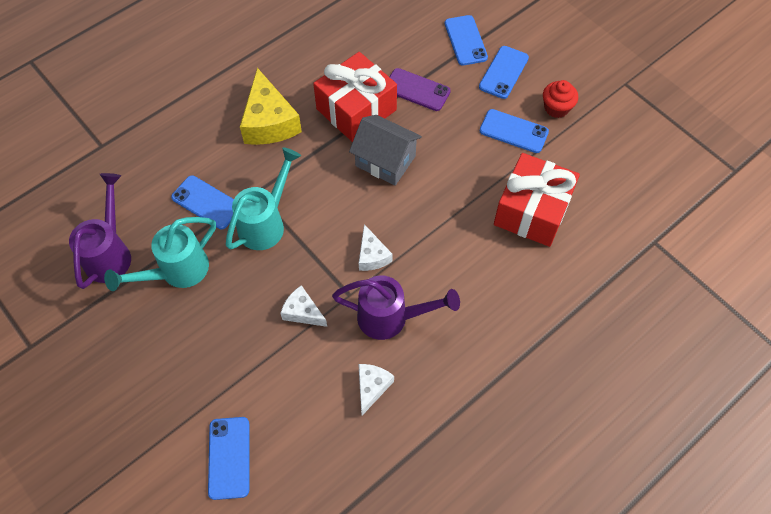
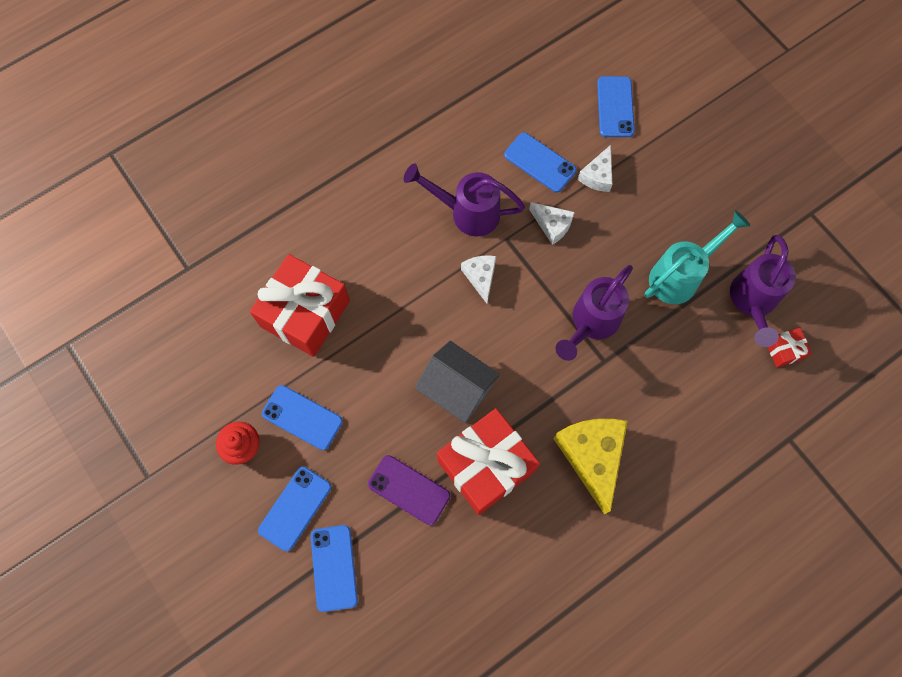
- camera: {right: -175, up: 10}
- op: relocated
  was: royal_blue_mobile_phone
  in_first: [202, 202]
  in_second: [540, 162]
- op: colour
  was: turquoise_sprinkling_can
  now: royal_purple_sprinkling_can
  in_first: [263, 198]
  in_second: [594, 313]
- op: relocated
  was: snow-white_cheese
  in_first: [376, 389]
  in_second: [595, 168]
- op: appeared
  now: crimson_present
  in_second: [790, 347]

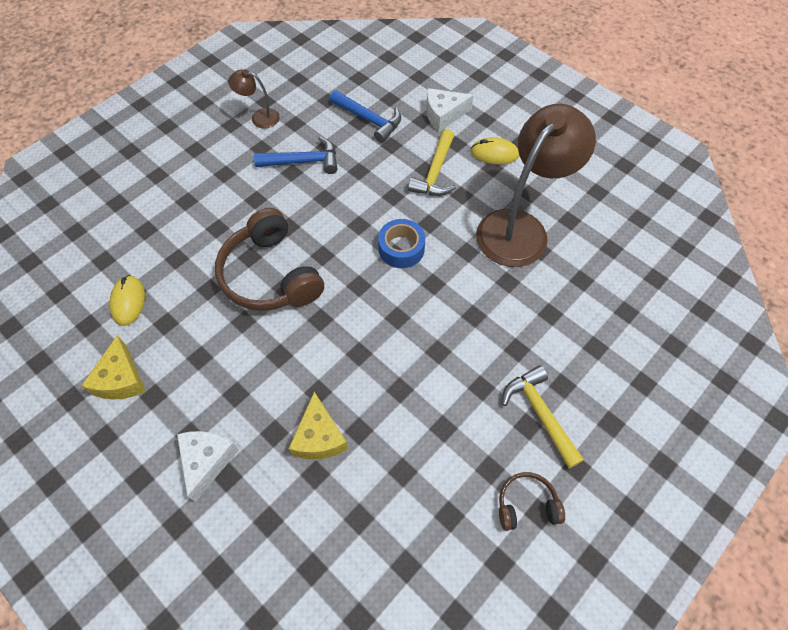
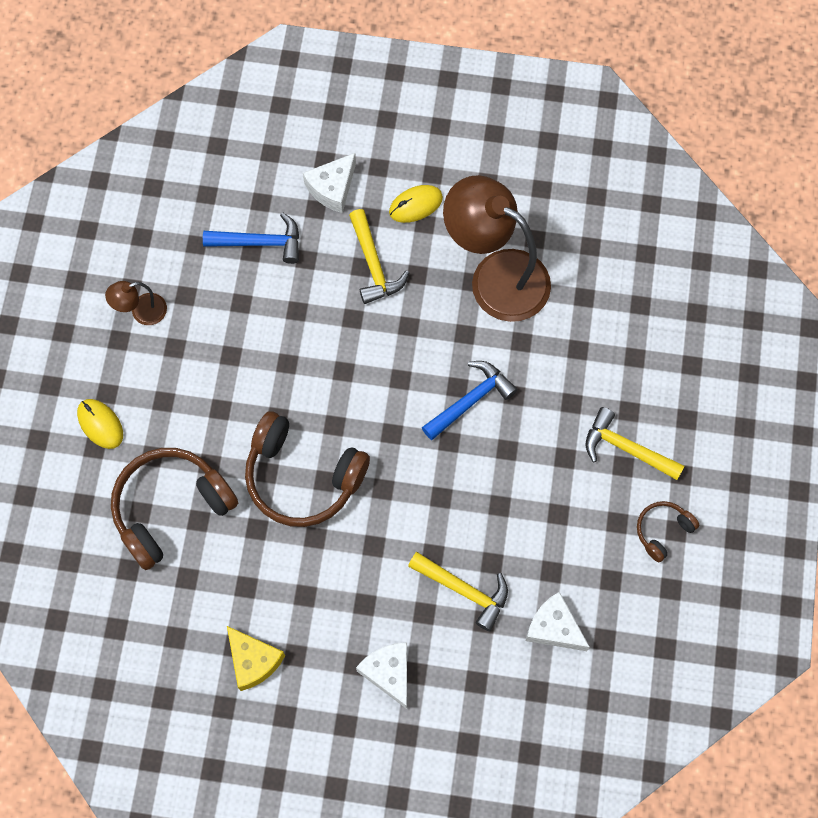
- camera: {right: -35, up: 10}
- op: relocated
  was: yellow_mouse
  in_first: [127, 300]
  in_second: [100, 424]
- op: appeared
  now: dark_brown_headset
  in_second: [174, 509]
- op: exchanged
  was: yellow_cheese
  now: yellow_carpenter's_hammer
  in_first: [318, 426]
  in_second: [458, 591]
- op: relocated
  was: royal_blue_carpenter's_hammer
  in_first: [295, 155]
  in_second: [470, 400]
- op: spun
  was: dark_brown_reading_lamp
  in_first: [536, 185]
  in_second: [497, 248]
  clockwise: -60
- op: appeared
  now: snow-white_cheese
  in_second: [557, 621]
- op: missing
  was: royal_blue_sticky_tape
  in_first: [401, 243]

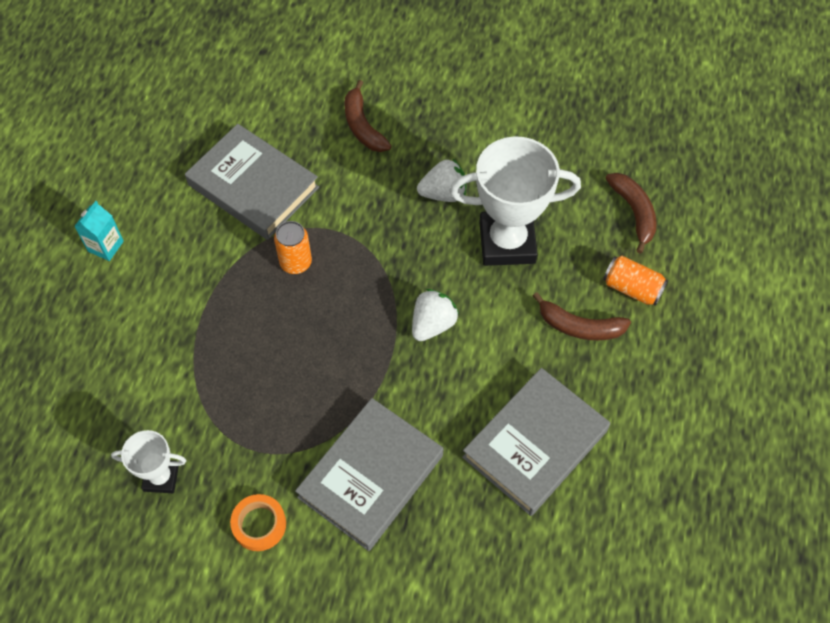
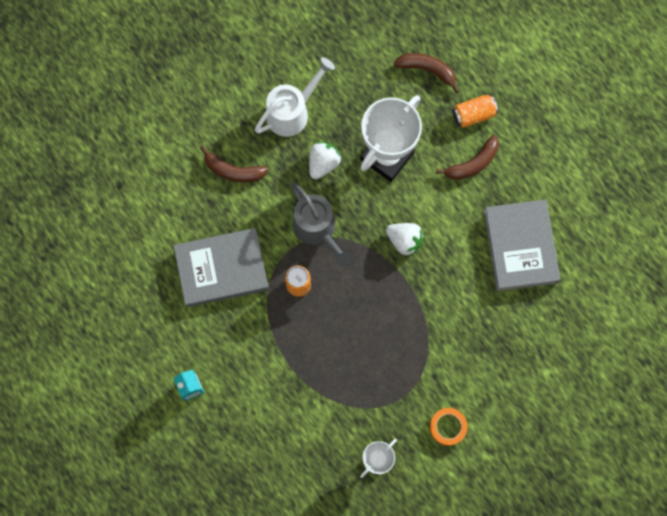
- camera: {right: -50, up: 15}
- op: appeared
  now: snow-white_sprinkling_can
  in_second: [295, 97]
- op: appeared
  now: grey_sprinkling_can
  in_second: [322, 224]
- op: spun
  was: snow-white_toy_strawberry
  in_first: [435, 315]
  in_second: [405, 239]
  clockwise: 135
- op: missing
  was: grey_book
  in_first: [369, 474]

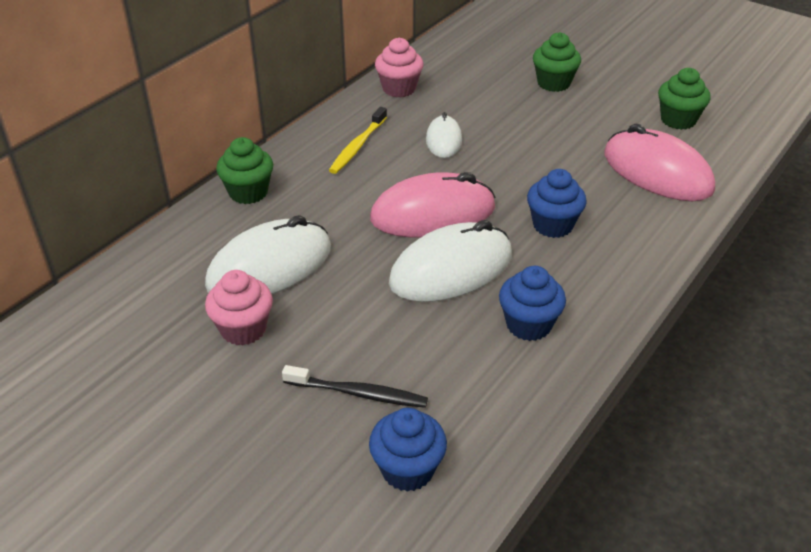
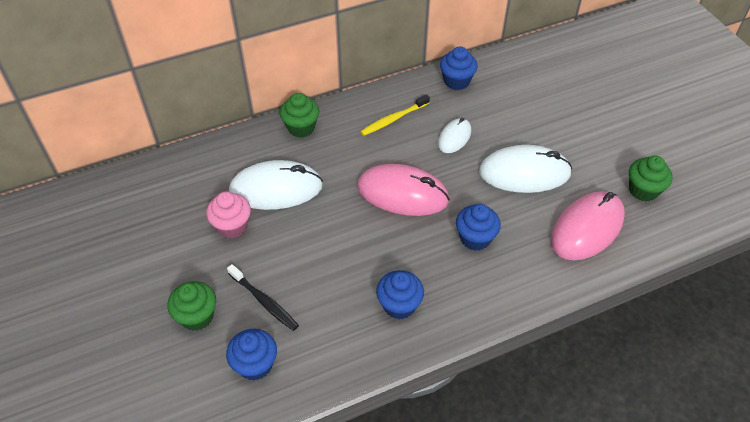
- camera: {right: 30, up: 10}
- op: relocated
  was: green_fairy_cake
  in_first: [557, 62]
  in_second: [191, 306]
- op: colour
  was: rosy_fairy_cake
  now: royal_blue_fairy_cake
  in_first: [399, 68]
  in_second: [458, 68]
- op: relocated
  was: snow-white_mouse
  in_first: [450, 261]
  in_second: [525, 169]
- op: spun
  was: rosy_mouse
  in_first: [659, 162]
  in_second: [588, 225]
  clockwise: 60

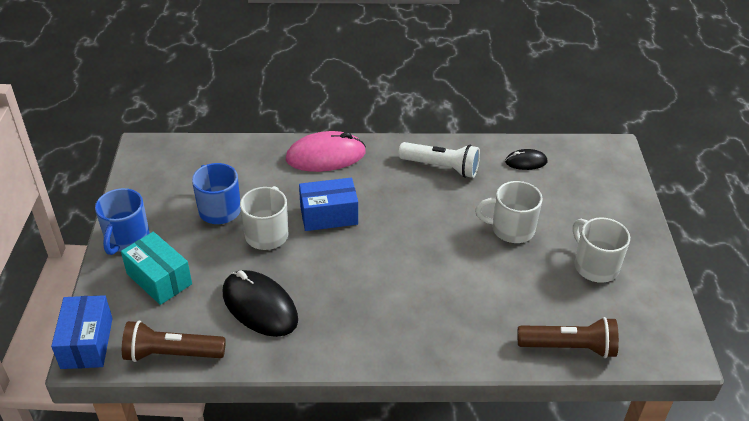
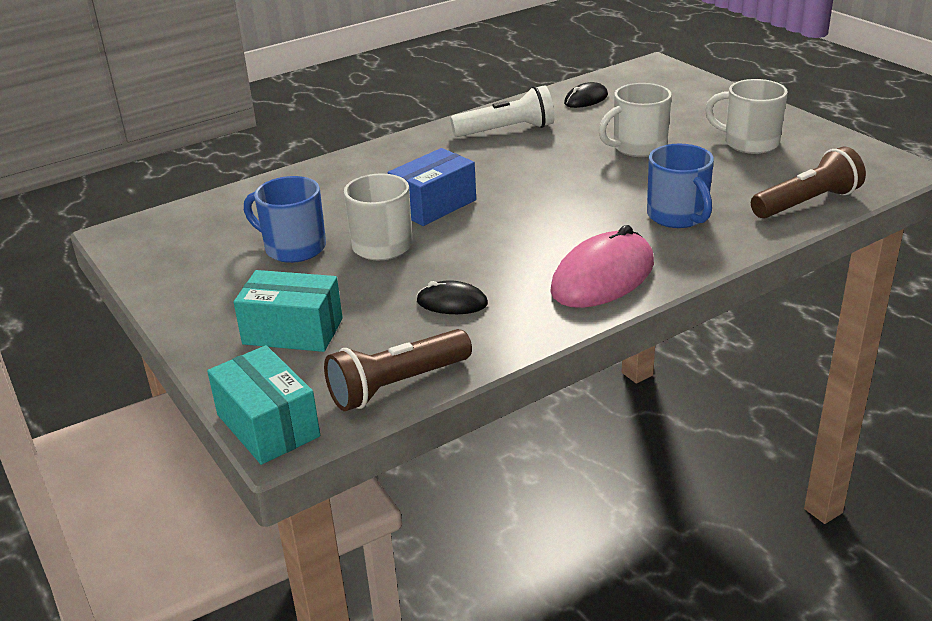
- camera: {right: -30, up: -10}
- op: colour
  was: royal_blue_box
  now: turquoise_box
  in_first: [82, 332]
  in_second: [263, 405]
- op: size
  was: black_mouse
  in_first: [260, 303]
  in_second: [452, 297]
  ratio: 0.53
- op: relocated
  was: rosy_mouse
  in_first: [326, 151]
  in_second: [602, 266]
- op: relocated
  was: royal_blue_coffee_mug
  in_first: [122, 221]
  in_second: [680, 186]

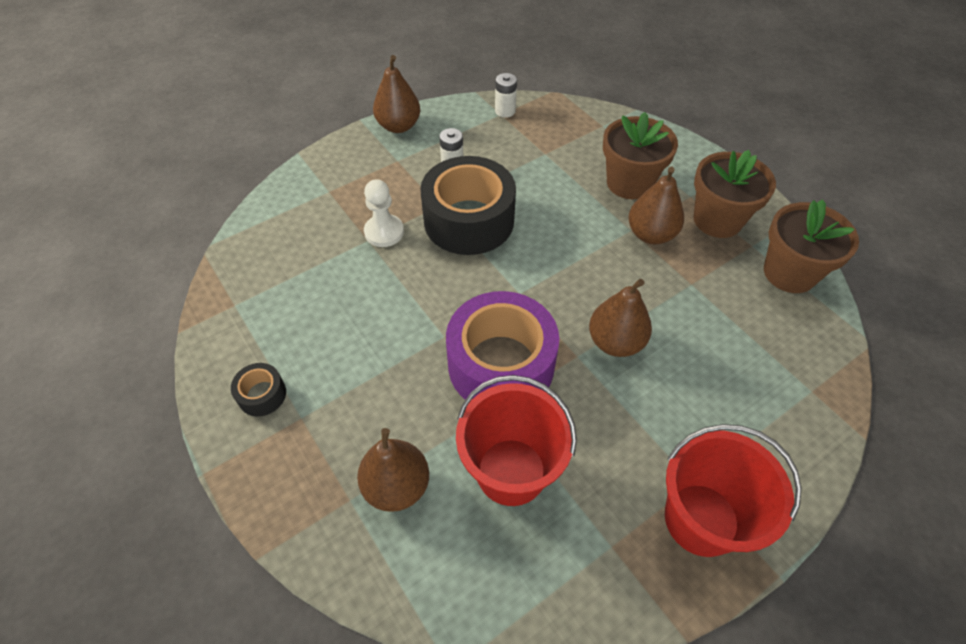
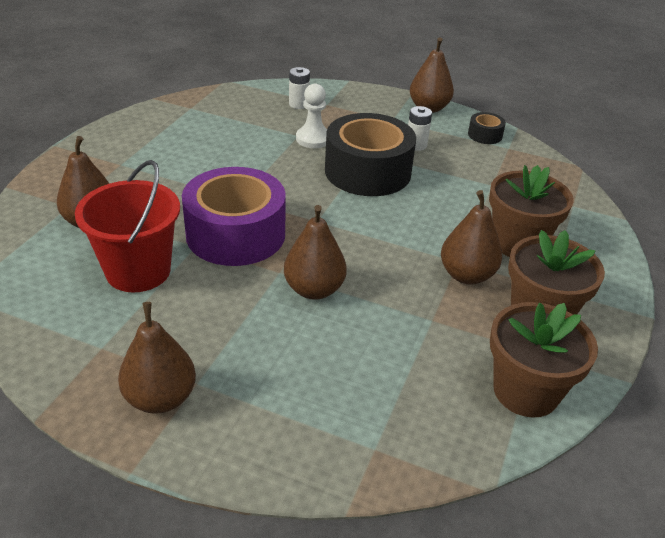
- camera: {right: 55, up: -15}
- op: exchanged
  was: crimson_sand_bucket
  now: dark_brown_pear_fruit
  in_first: [733, 490]
  in_second: [157, 358]
- op: relocated
  was: snow-white_battery
  in_first: [506, 95]
  in_second: [299, 88]
- op: relocated
  was: black_sticky_tape
  in_first: [258, 389]
  in_second: [487, 128]

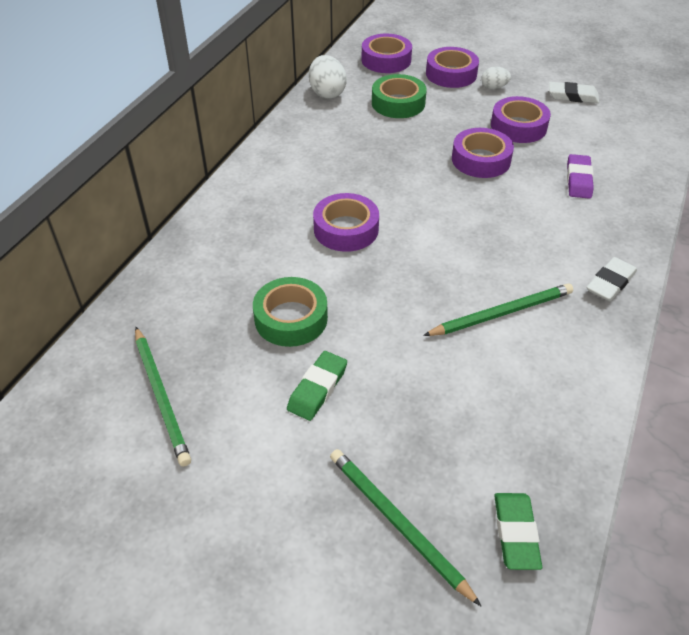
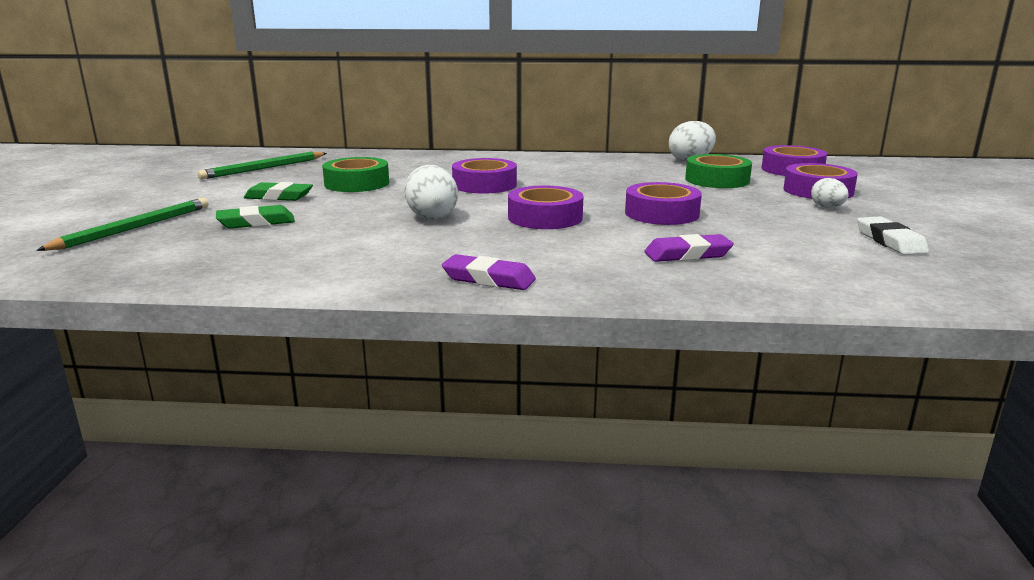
- camera: {right: 70, up: -25}
- op: relocated
  was: green_gum_eraser
  in_first: [518, 531]
  in_second: [255, 217]
- op: appeared
  now: snow-white_egg_shape
  in_second: [431, 192]
- op: colour
  was: snow-white_gum_eraser
  now: royal_purple_gum_eraser
  in_first: [611, 279]
  in_second: [489, 272]
- op: relocated
  was: royal_purple_sticky_tape
  in_first: [521, 119]
  in_second: [546, 207]
- op: missing
  was: green_wooden_pencil
  in_first: [498, 310]

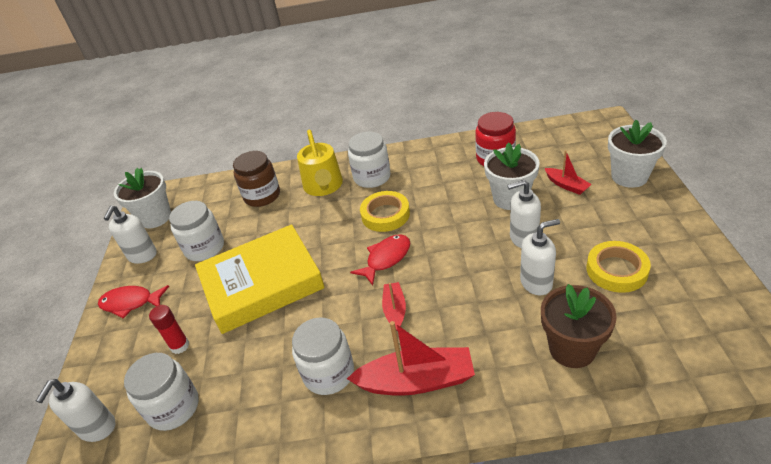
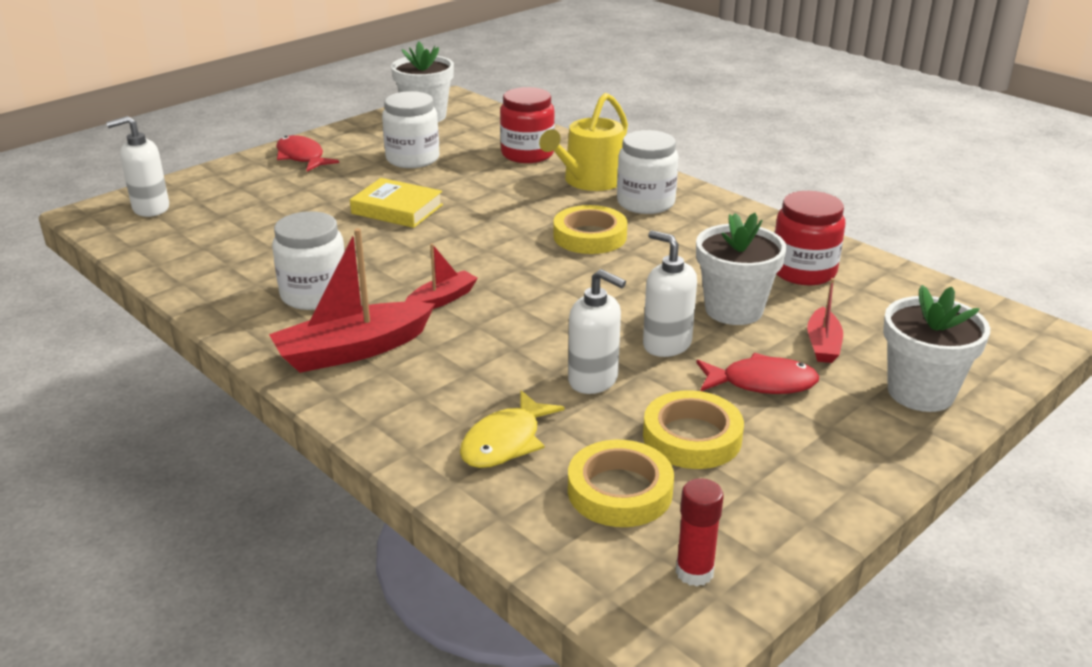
- camera: {right: 45, up: -10}
- op: spun
  was: crimson_sailboat
  in_first: [411, 358]
  in_second: [352, 300]
  clockwise: 105
- op: size
  was: yellow_book
  in_first: [260, 279]
  in_second: [396, 203]
  ratio: 0.53
- op: exchanged
  was: dark_brown_flower_pot
  now: yellow_toy_fish
  in_first: [579, 326]
  in_second: [512, 429]
- op: colour
  was: dark_brown_jar
  now: crimson_jar
  in_first: [256, 179]
  in_second: [527, 125]
- op: appeared
  now: yellow_sticky_tape
  in_second: [621, 483]
- op: relocated
  was: crimson_glue_stick
  in_first: [169, 329]
  in_second: [700, 532]
- op: relocated
  was: crimson_toy_fish
  in_first: [380, 260]
  in_second: [757, 373]
- op: missing
  was: snow-white_soap_dispenser
  in_first: [130, 235]
- op: missing
  was: snow-white_jar
  in_first: [161, 392]

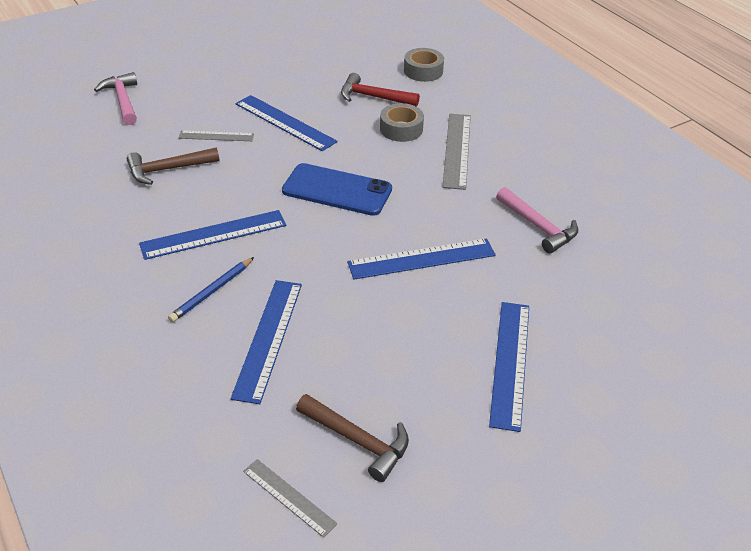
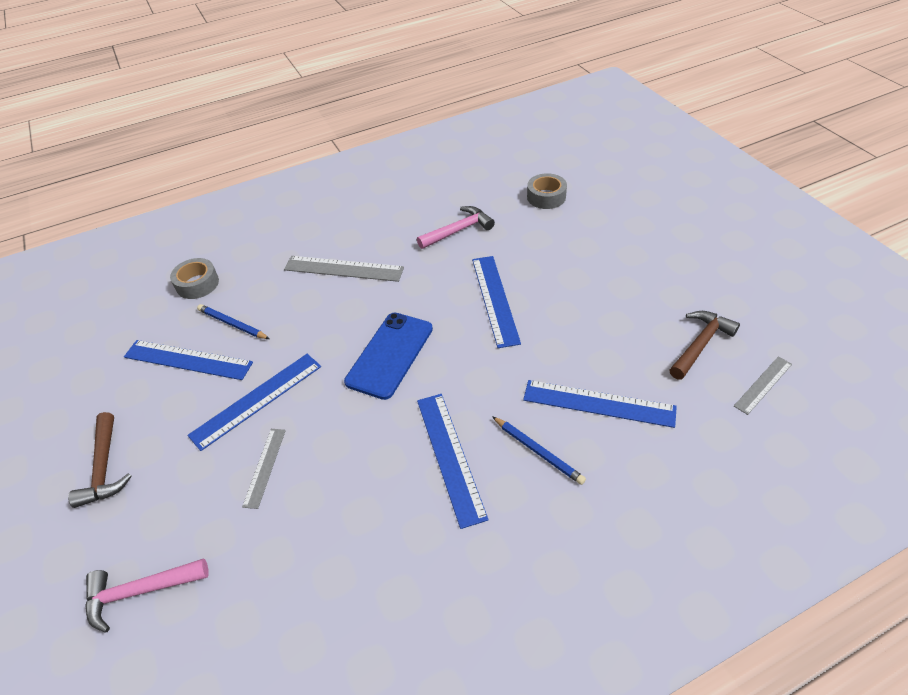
- camera: {right: -80, up: 5}
- op: relocated
  was: dark_brown_carpenter's_hammer
  in_first: [173, 166]
  in_second: [100, 460]
- op: relocated
  was: royal_blue_straightedge
  in_first: [509, 367]
  in_second: [188, 360]
- op: exchanged
  was: crimson_carpenter's_hammer
  now: royal_blue_wooden_pencil
  in_first: [380, 90]
  in_second: [233, 321]
- op: relocated
  was: grey_sticky_tape
  in_first: [402, 122]
  in_second: [547, 191]

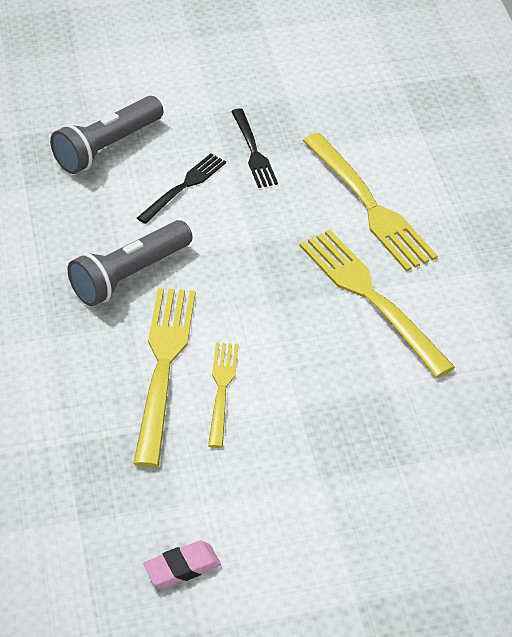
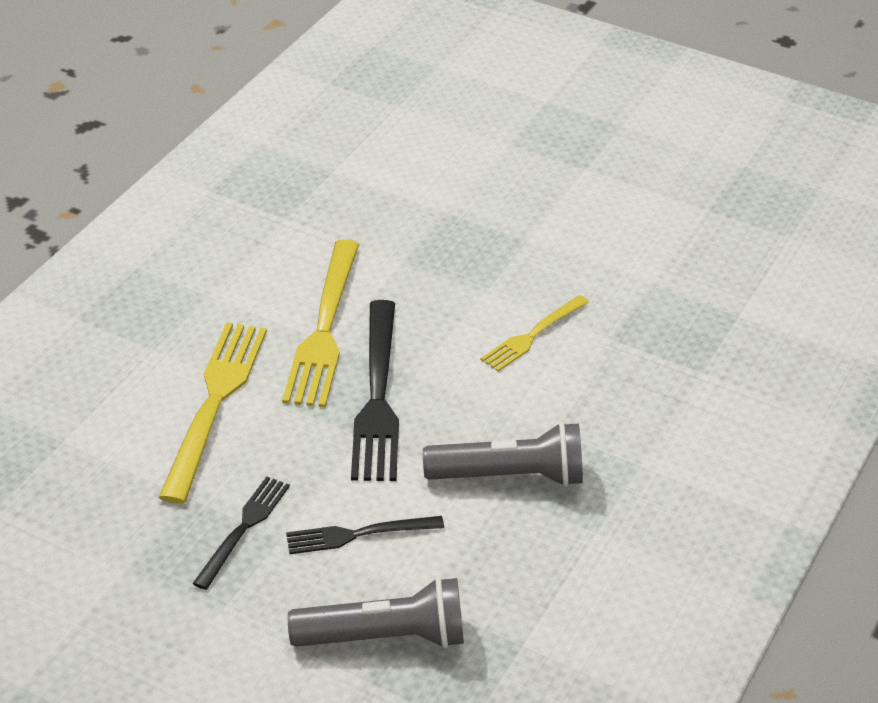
- camera: {right: -140, up: -5}
- op: appeared
  now: black_fork
  in_second: [375, 390]
- op: missing
  was: yellow_fork
  in_first: [164, 378]
- op: missing
  was: rosy_gum_eraser
  in_first: [182, 564]

